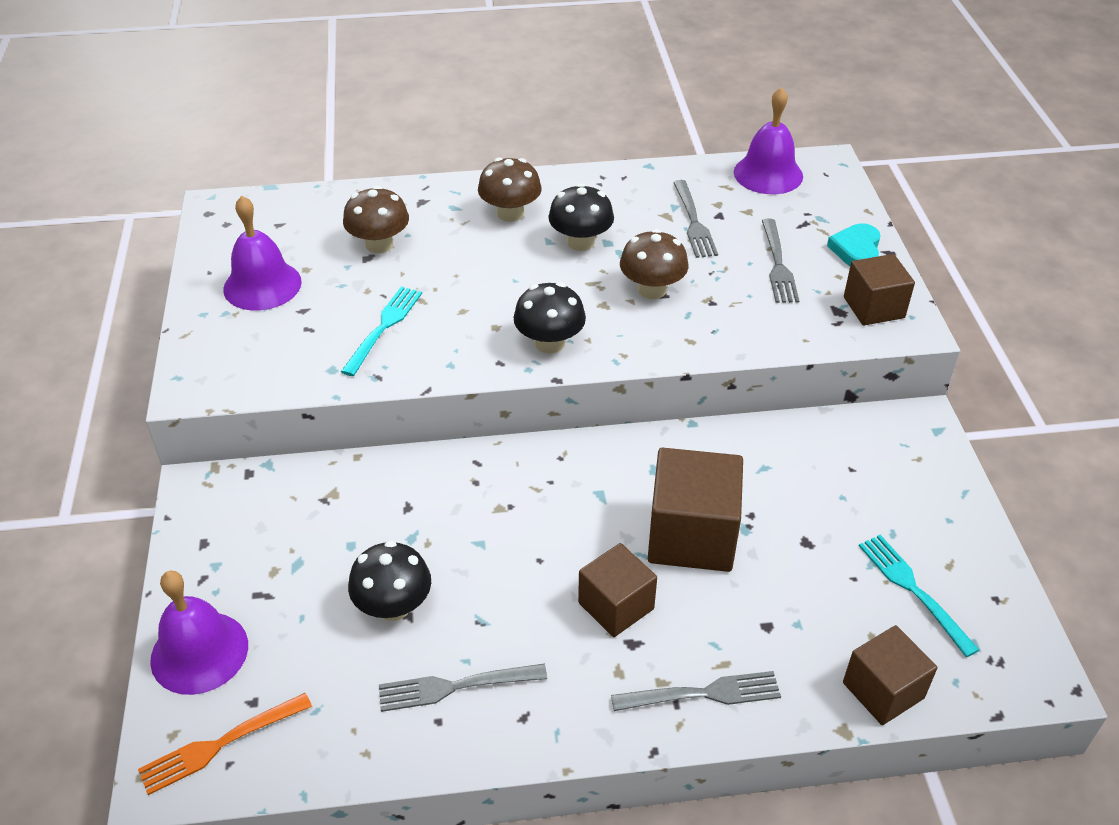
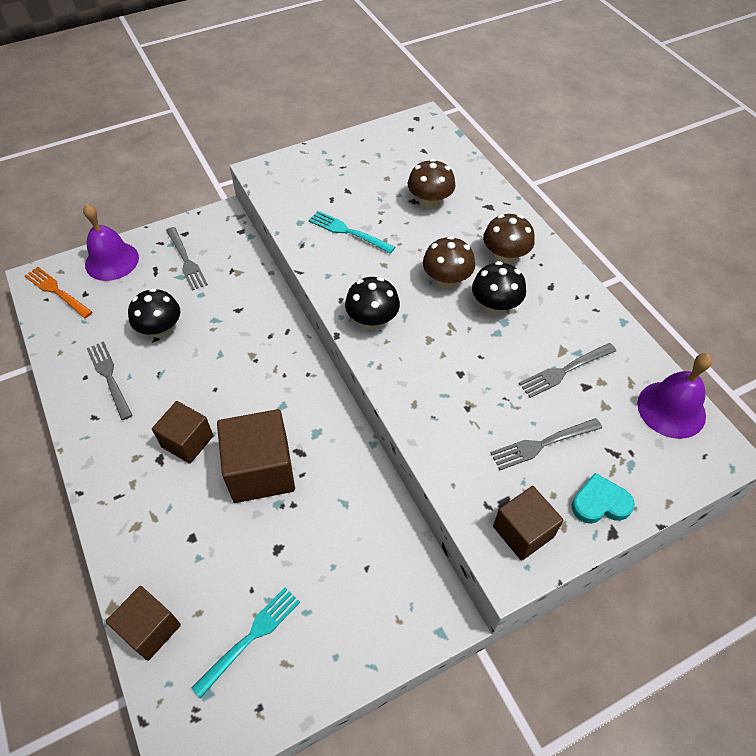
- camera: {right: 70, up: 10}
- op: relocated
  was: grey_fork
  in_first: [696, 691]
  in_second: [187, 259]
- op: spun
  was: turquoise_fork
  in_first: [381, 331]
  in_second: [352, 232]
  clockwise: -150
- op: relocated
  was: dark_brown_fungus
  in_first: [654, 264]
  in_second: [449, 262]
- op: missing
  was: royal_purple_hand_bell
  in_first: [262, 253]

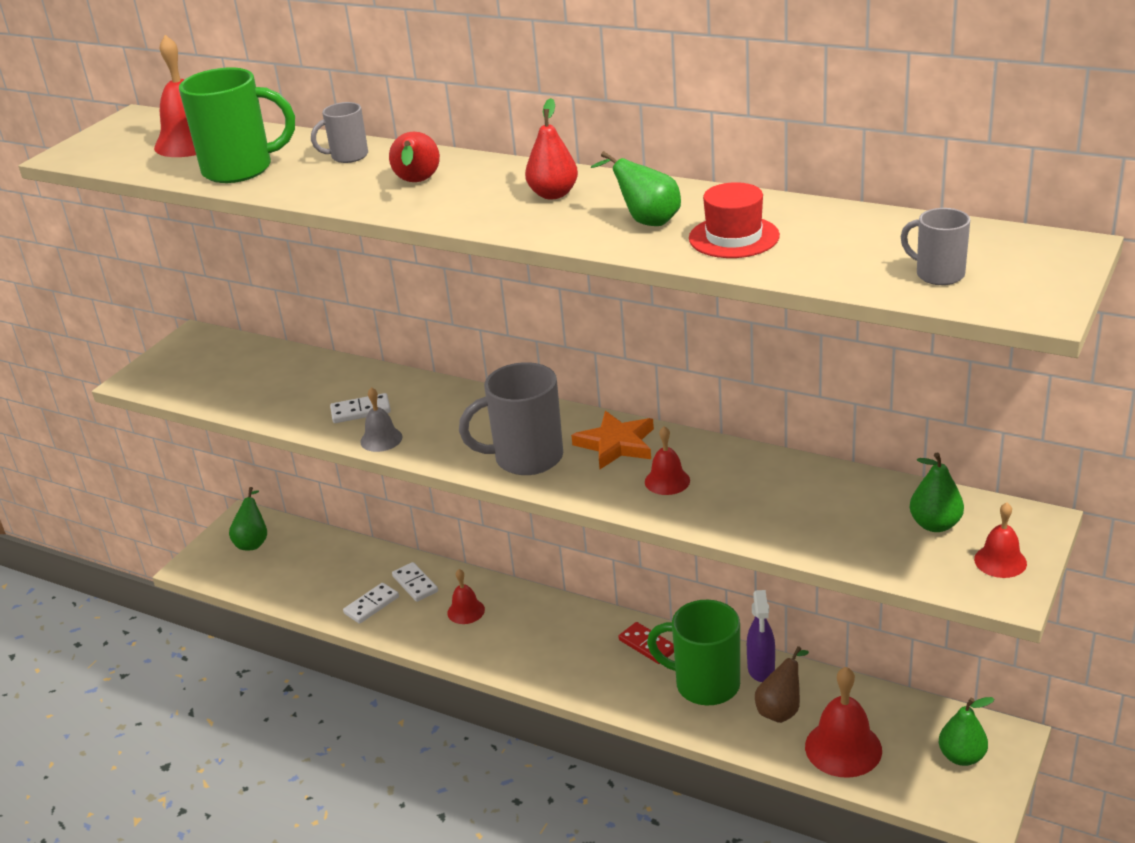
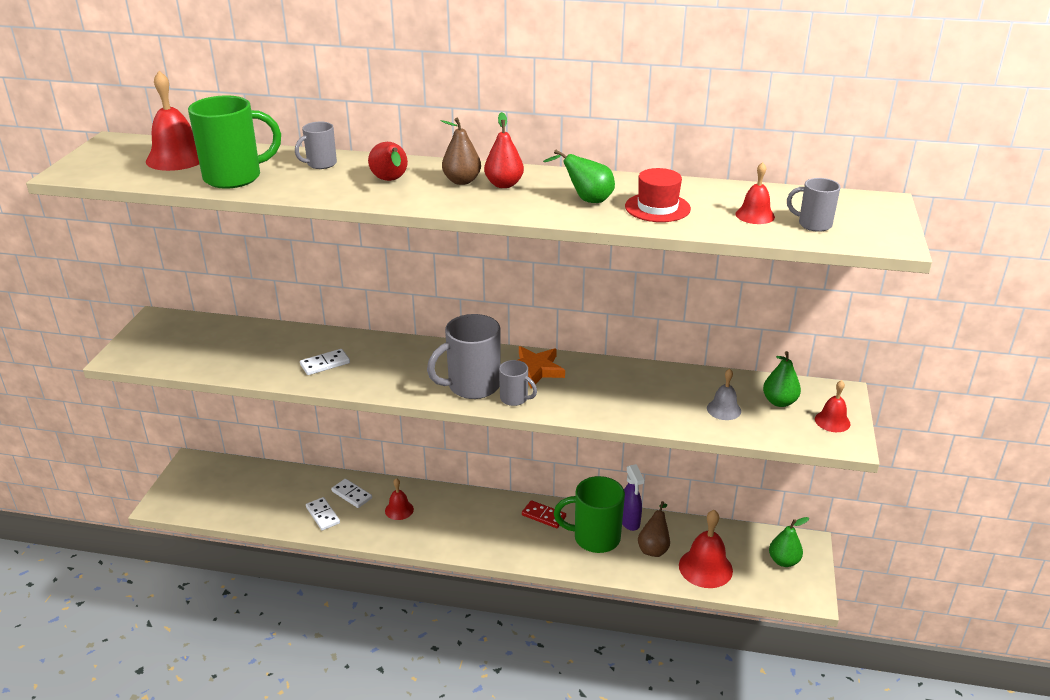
- camera: {right: -20, up: 0}
- op: spun
  was: snow-white_domino
  in_first: [371, 603]
  in_second: [323, 513]
  clockwise: -60
- op: appeared
  now: dark_brown_pear_fruit
  in_second: [461, 151]
- op: appeared
  now: grey_coffee_mug
  in_second: [518, 383]
- op: relocated
  was: grey_hand_bell
  in_first: [381, 419]
  in_second: [724, 394]
- op: relocated
  was: crimson_hand_bell
  in_first: [667, 460]
  in_second: [755, 193]
- op: missing
  was: green_pear_fruit
  in_first: [248, 518]

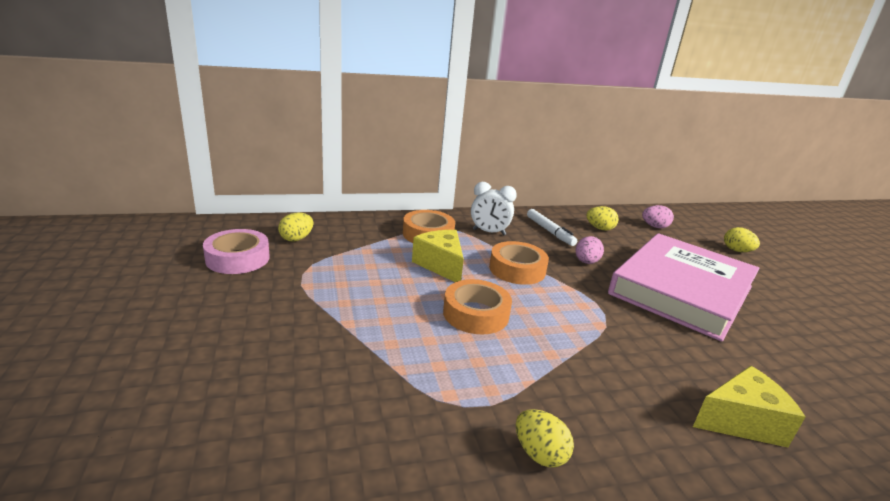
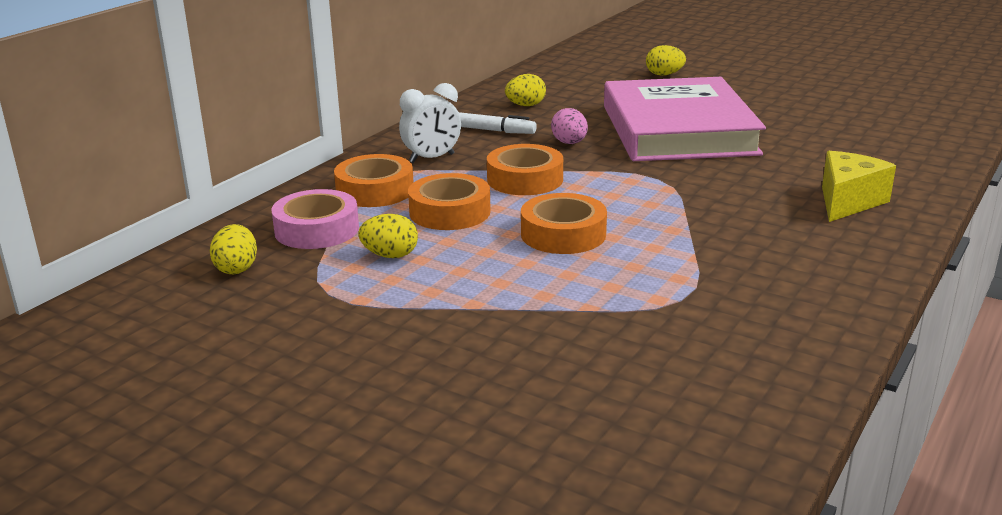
- camera: {right: -40, up: 0}
- op: relocated
  was: rosy_sticky_tape
  in_first: [236, 251]
  in_second: [315, 219]
- op: relocated
  was: yellow_egg_shape
  in_first: [545, 438]
  in_second: [388, 236]
- op: exchanged
  was: yellow_cheese
  now: orange-coloured_sticky_tape
  in_first: [438, 256]
  in_second: [449, 201]
- op: missing
  was: rosy_egg_shape
  in_first: [658, 216]

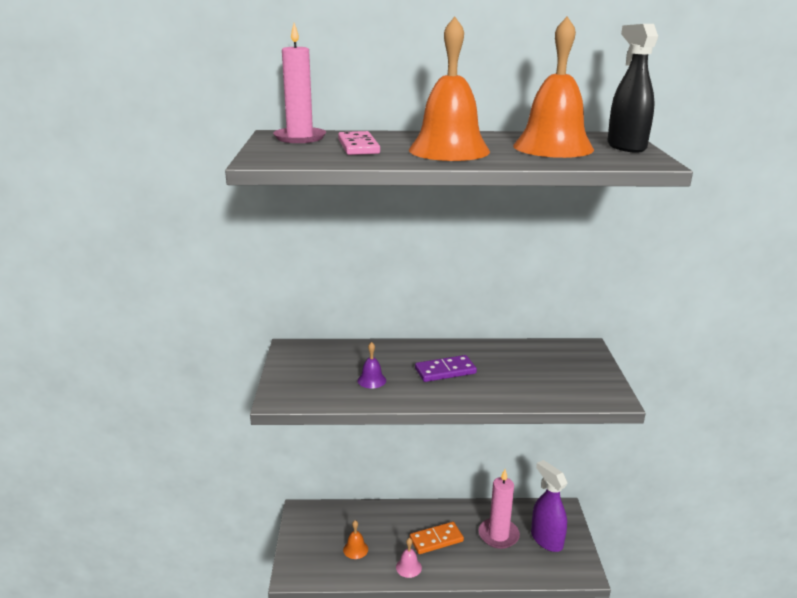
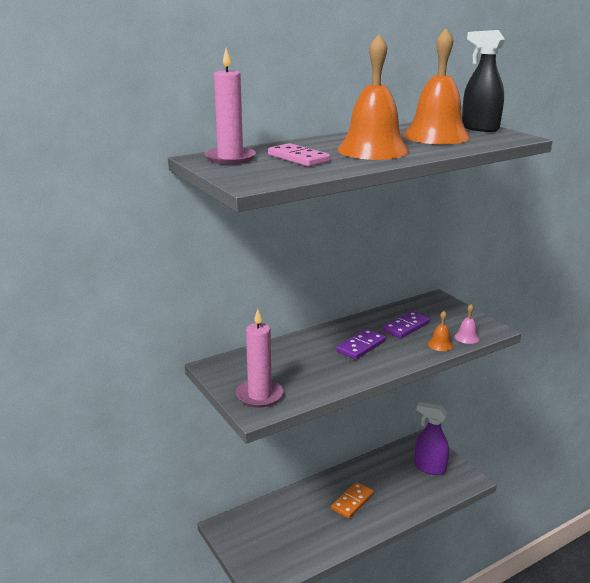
- camera: {right: -30, up: 0}
- op: relocated
  was: rosy_wax_candle
  in_first: [499, 509]
  in_second: [260, 358]
- op: appeared
  now: royal_purple_domino
  in_second: [406, 325]
- op: relocated
  was: orange-coloured_hand_bell
  in_first: [355, 539]
  in_second: [440, 331]
- op: relocated
  was: rosy_hand_bell
  in_first: [409, 558]
  in_second: [467, 324]
- op: missing
  was: royal_purple_hand_bell
  in_first: [372, 365]

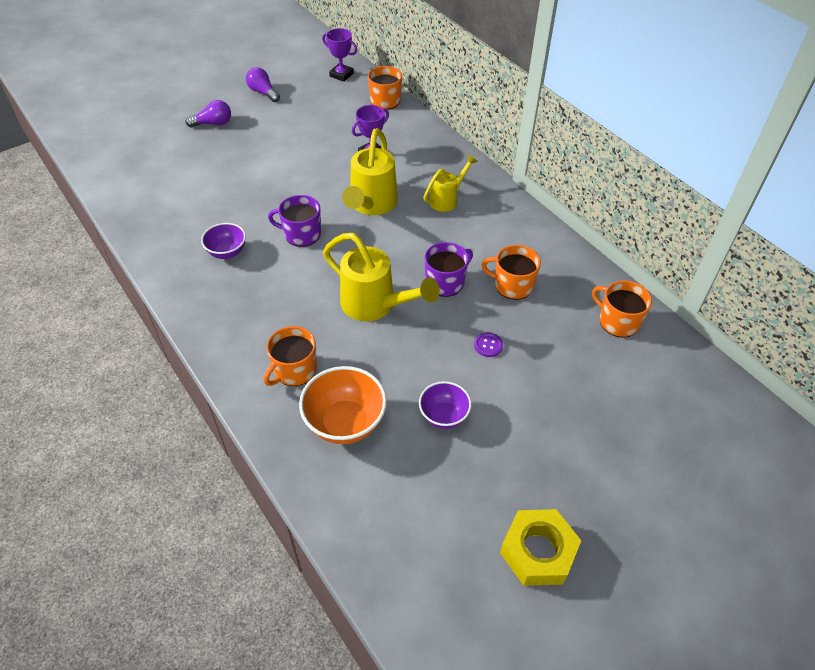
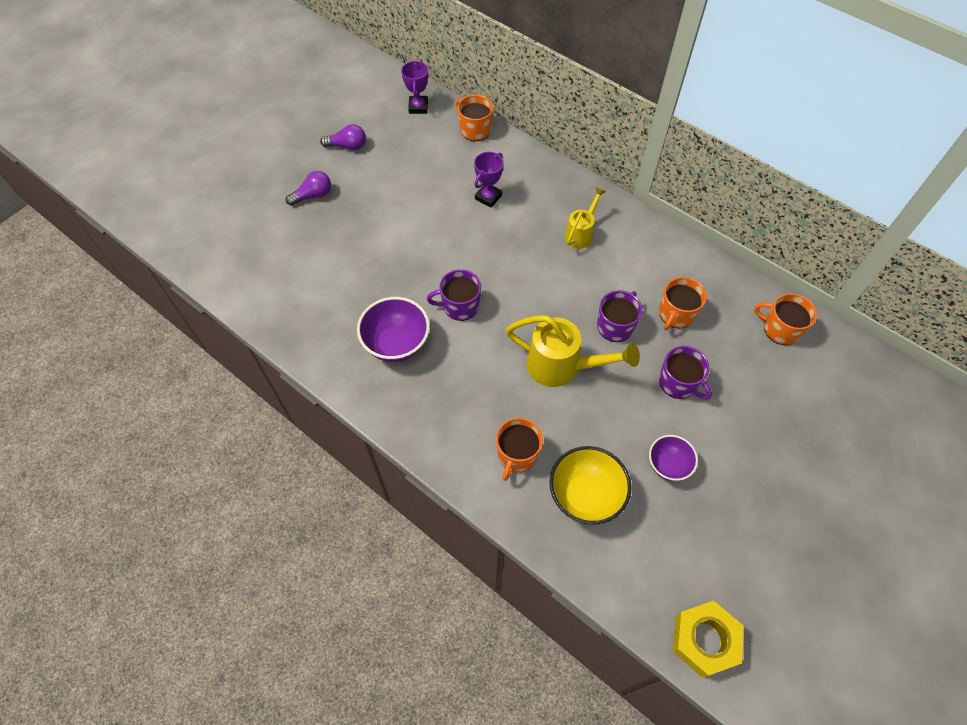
- camera: {right: -15, up: 10}
- op: spun
  was: royal_purple_light_bulb
  in_first: [263, 84]
  in_second: [343, 137]
  clockwise: 150
- op: size
  was: royal_purple_bowl
  in_first: [223, 241]
  in_second: [393, 329]
  ratio: 1.61
- op: spun
  was: royal_purple_award_cup
  in_first: [339, 55]
  in_second: [415, 87]
  clockwise: 75
- op: colour
  was: orange-coloured_bowl
  now: yellow_bowl
  in_first: [343, 405]
  in_second: [590, 485]
- op: spun
  was: orange-coloured_coffee_mug
  in_first: [511, 272]
  in_second: [683, 303]
  clockwise: -60
- op: exchanged
  was: royal_purple_button
  now: royal_purple_coffee_mug
  in_first: [488, 344]
  in_second: [685, 373]
- op: relocated
  was: yellow_nut
  in_first: [540, 547]
  in_second: [708, 639]
- op: missing
  was: yellow_sprinkling_can
  in_first: [370, 171]

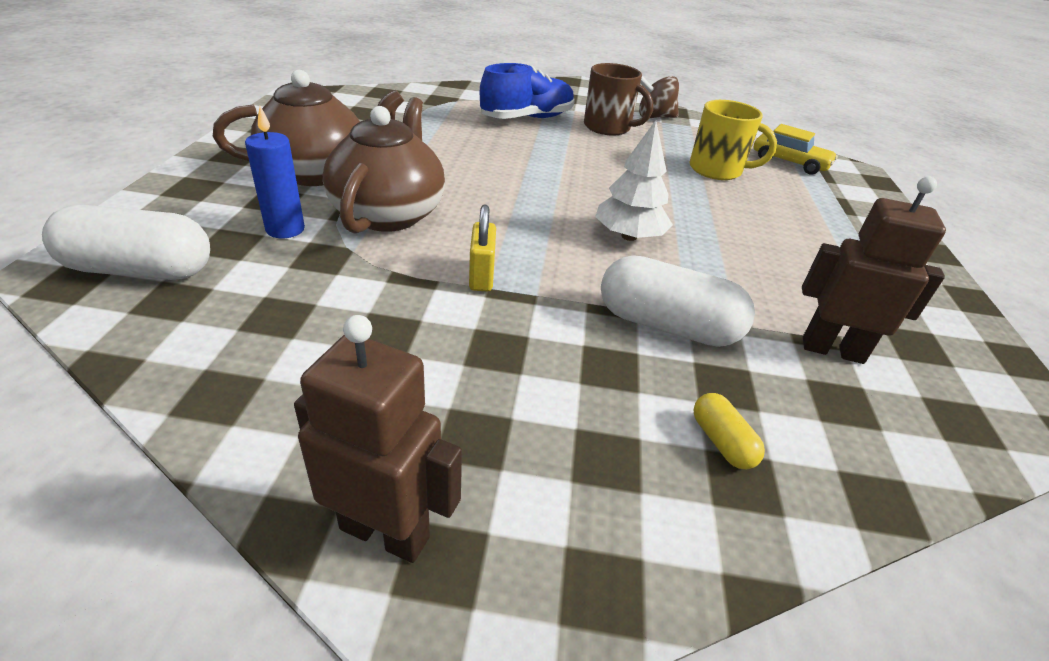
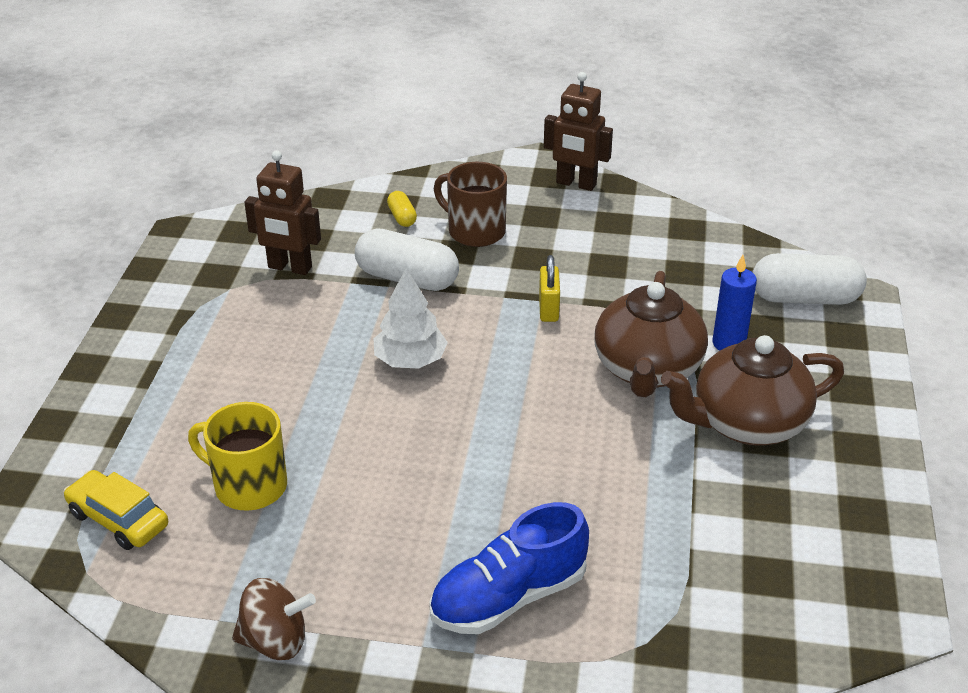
- camera: {right: -175, up: 0}
- op: relocated
  was: dark_brown_coffee_mug
  in_first: [618, 99]
  in_second: [470, 204]

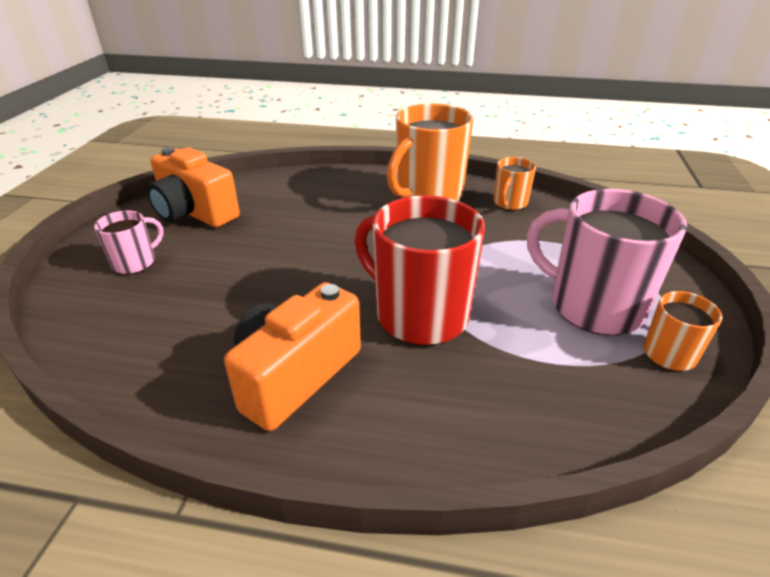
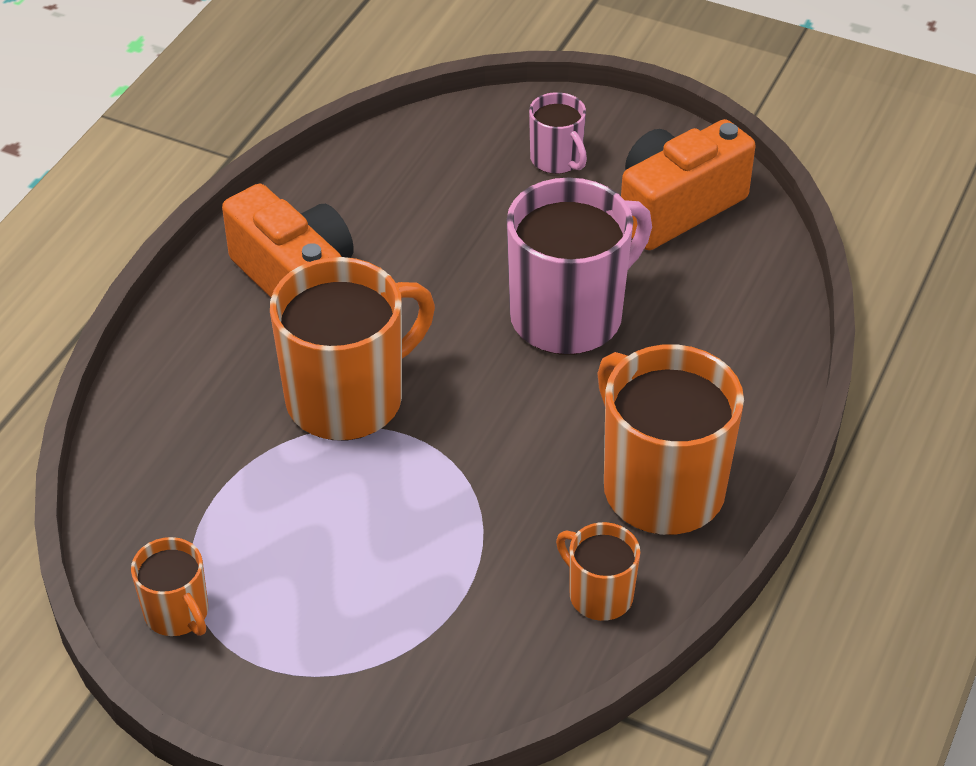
- camera: {right: 105, up: 10}
- op: colour
  was: crimson_coffee_mug
  now: orange-coloured_coffee_mug
  in_first: [419, 270]
  in_second: [352, 349]
- op: relocated
  was: rosy_coffee_mug
  in_first: [607, 262]
  in_second: [579, 266]

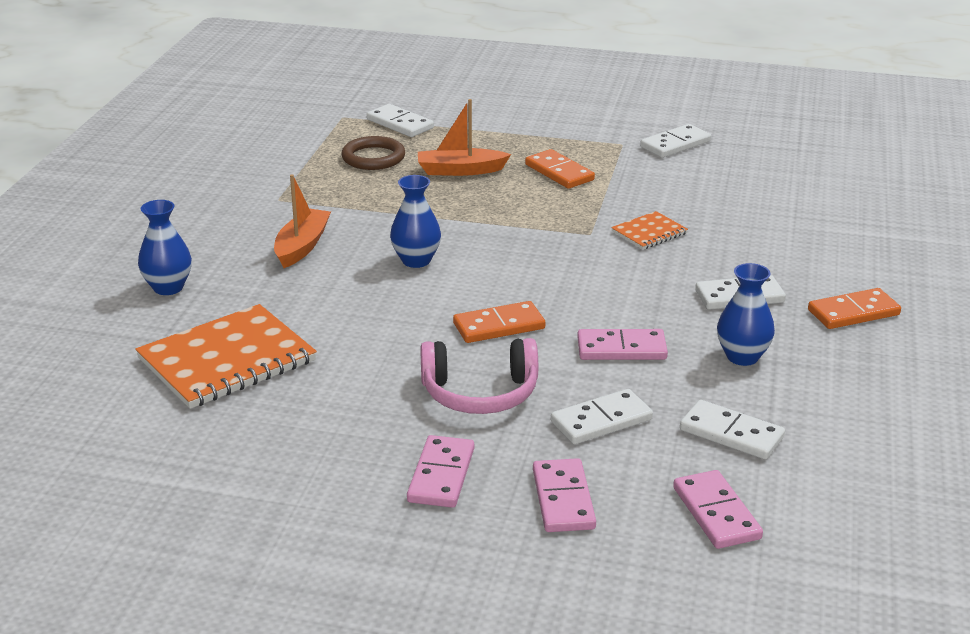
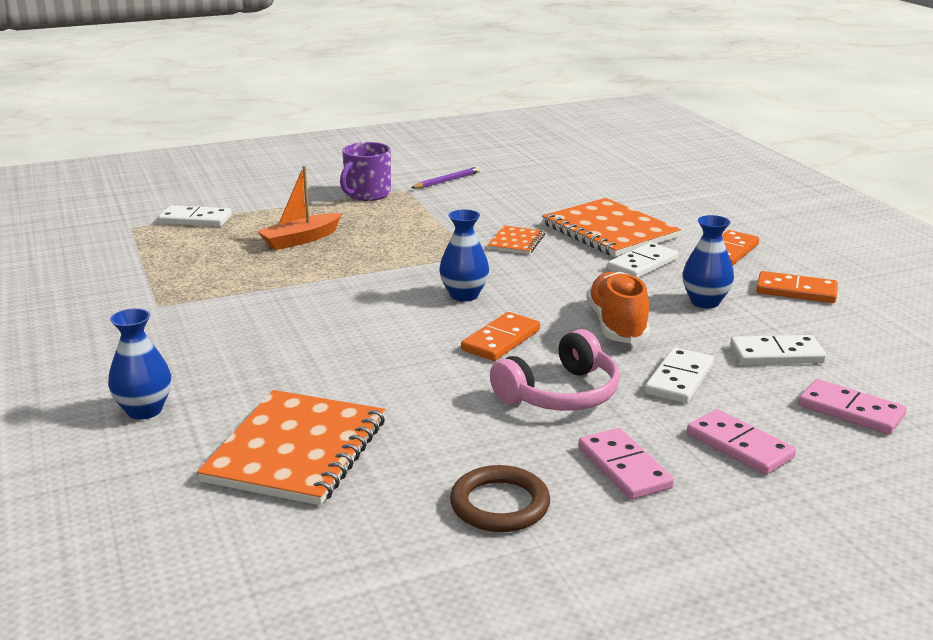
- camera: {right: -35, up: -5}
- op: appeared
  now: royal_purple_coffee_mug
  in_second: [365, 171]
- op: exchanged
  was: snow-white_domino
  now: royal_purple_wooden_pencil
  in_first: [675, 141]
  in_second: [445, 177]
- op: relocated
  was: royal_blue_tall_vase
  in_first: [415, 221]
  in_second: [464, 255]
- op: relocated
  was: dark_brown_hoop
  in_first: [373, 153]
  in_second: [500, 498]
- op: appeared
  now: orange-coloured_notepad
  in_second: [611, 227]
- op: exchanged
  was: rosy_domino
  now: orange-coloured_lace-up_shoe
  in_first: [622, 344]
  in_second: [618, 307]
- op: relocated
  was: orange-coloured_domino
  in_first: [560, 169]
  in_second: [797, 287]
- op: missing
  was: orange-coloured_sailboat
  in_first: [302, 221]

